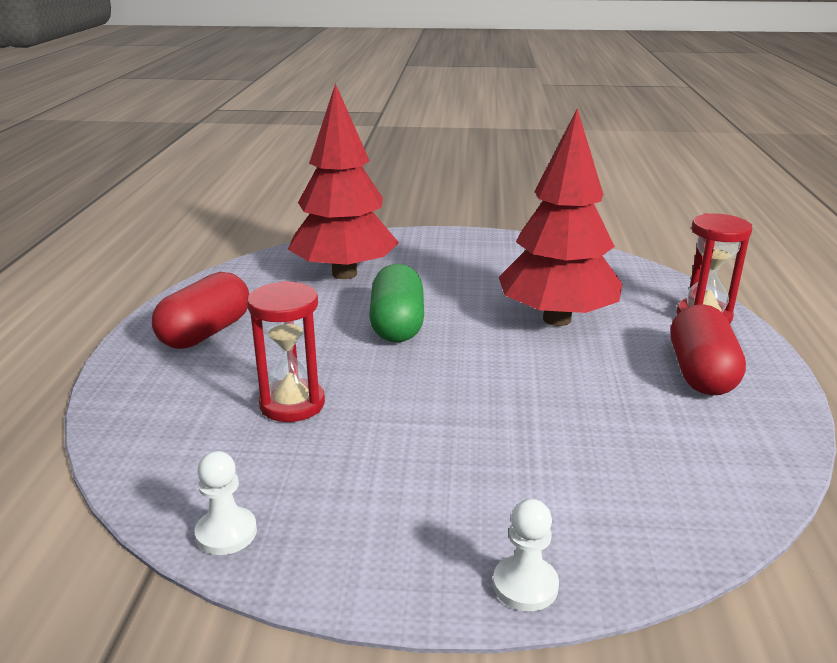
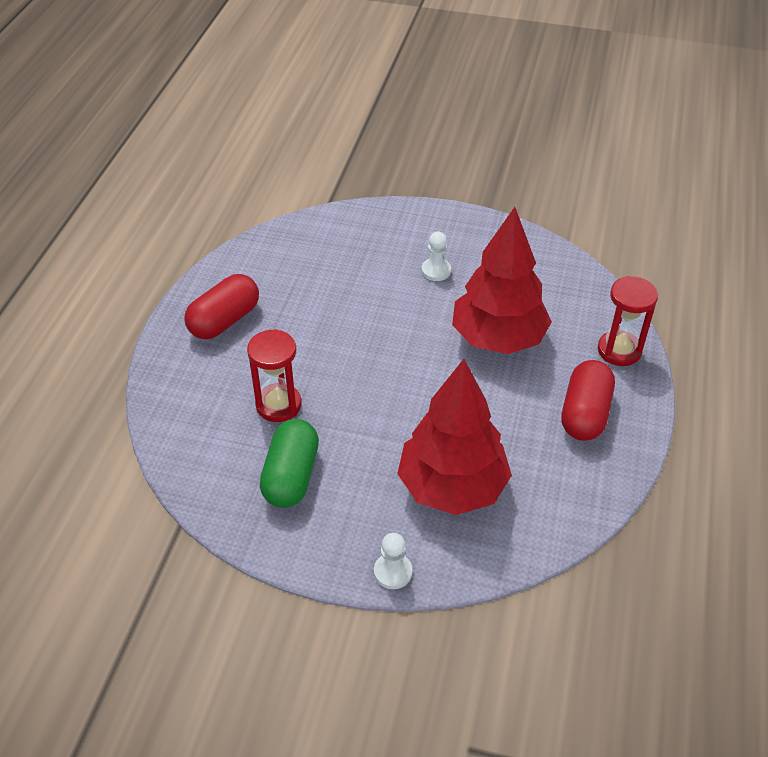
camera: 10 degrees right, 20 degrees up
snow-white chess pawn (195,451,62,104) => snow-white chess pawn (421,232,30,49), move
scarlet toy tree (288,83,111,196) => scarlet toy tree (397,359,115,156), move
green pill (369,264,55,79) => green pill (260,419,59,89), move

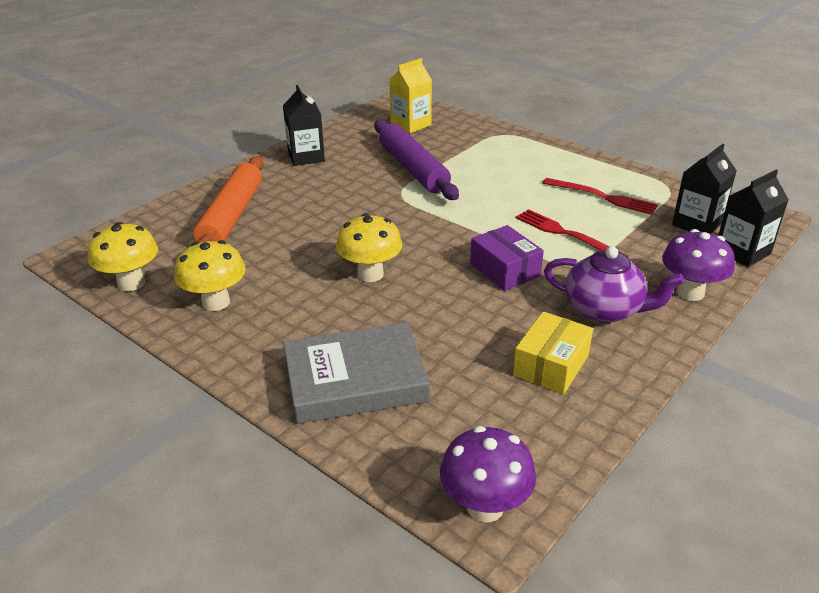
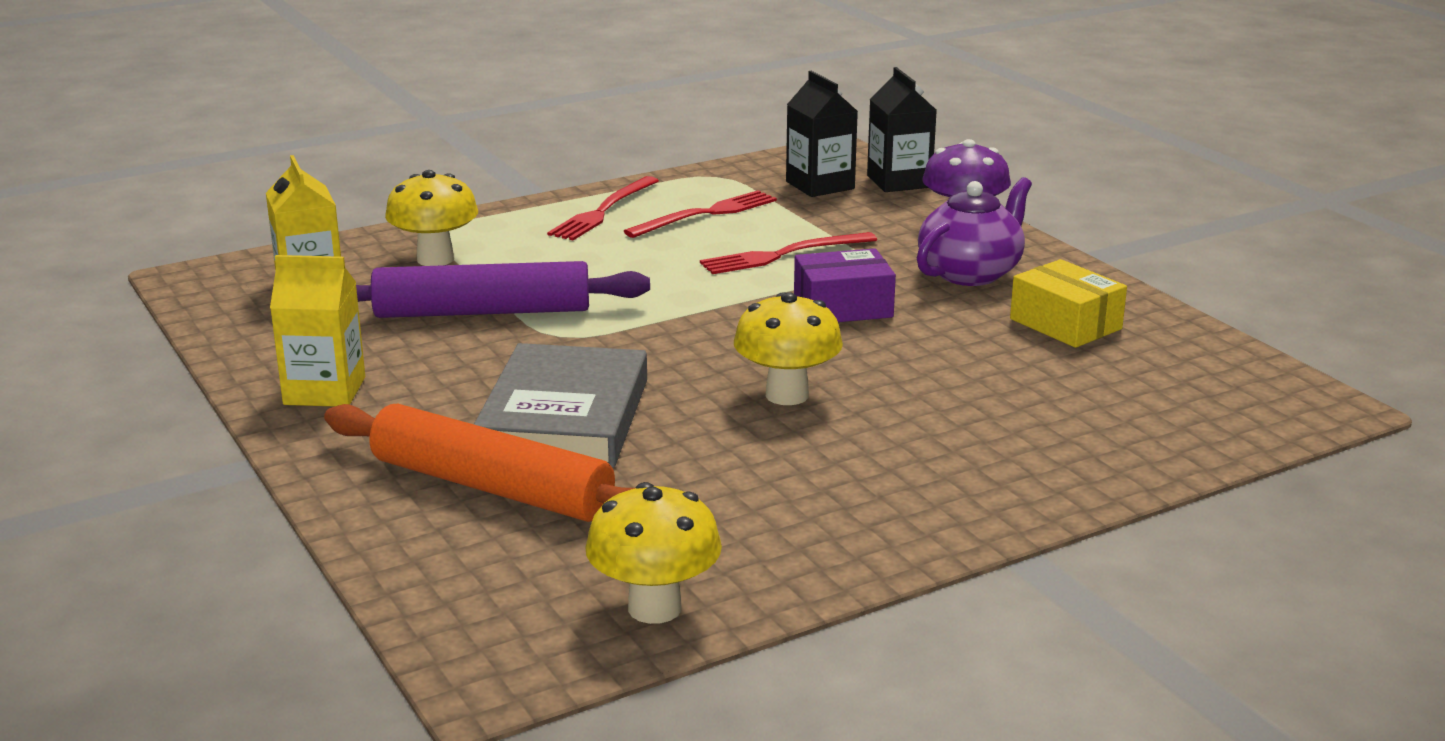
camera: 70 degrees left, 10 degrees down
golden toadstool (174,240,72,71) => golden toadstool (385,170,93,96), move
ebony milk carton (283,85,42,81) => golden milk carton (270,255,95,152)
ash-grey book (283,322,147,102) => ash-grey book (474,343,173,125), move
royal purple toadstool (440,426,96,96) => nothing
nothing => scarlet dinner fork (547,176,112,64)

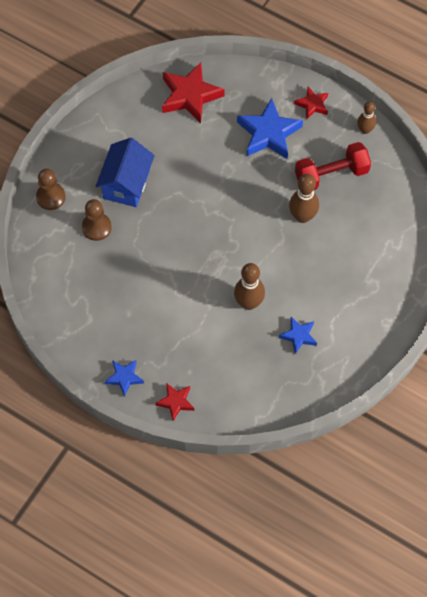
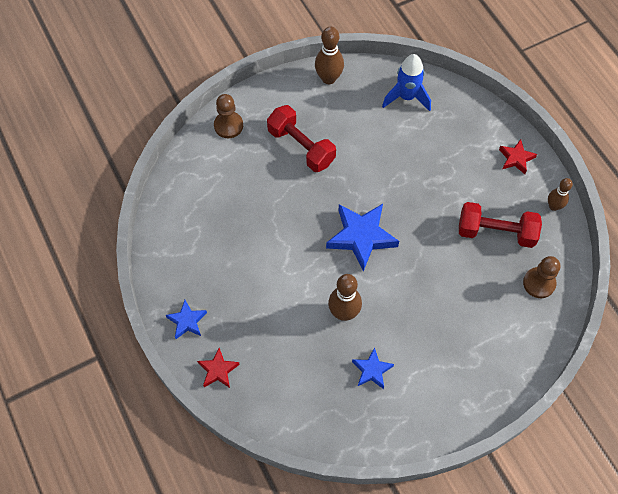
camera: 30 degrees right, 0 degrees up
dark brown chess pawn (82,199,30,42) => dark brown chess pawn (523,256,37,42), move
royal blue cottage (96,138,59,69) => scarlet dumbbell (267,105,69,67)
scarlet star shape (162,62,63,62) => royal blue spaceship (382,54,49,57)
royal blue star shape (237,98,66,61) => royal blue star shape (326,204,73,68), move
dark brown bowling pin (289,174,30,49) => dark brown bowling pin (315,26,29,58), move

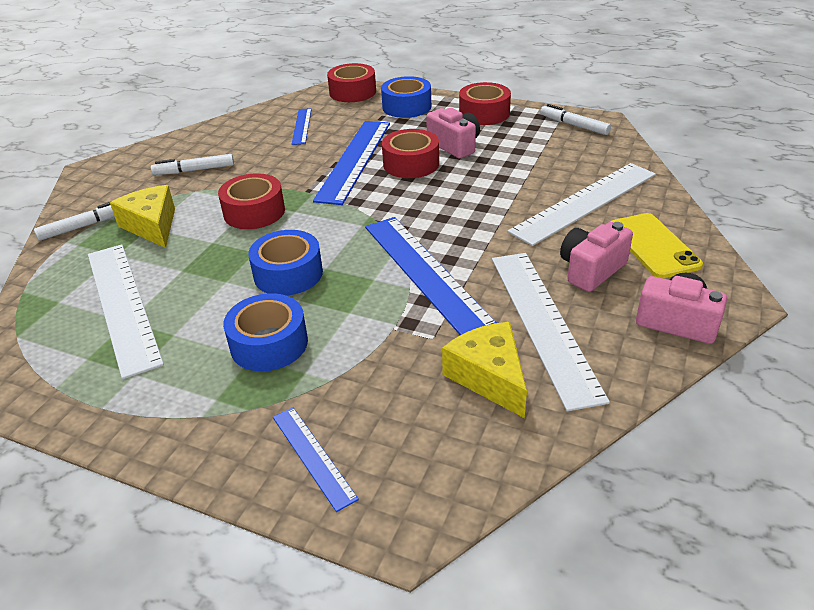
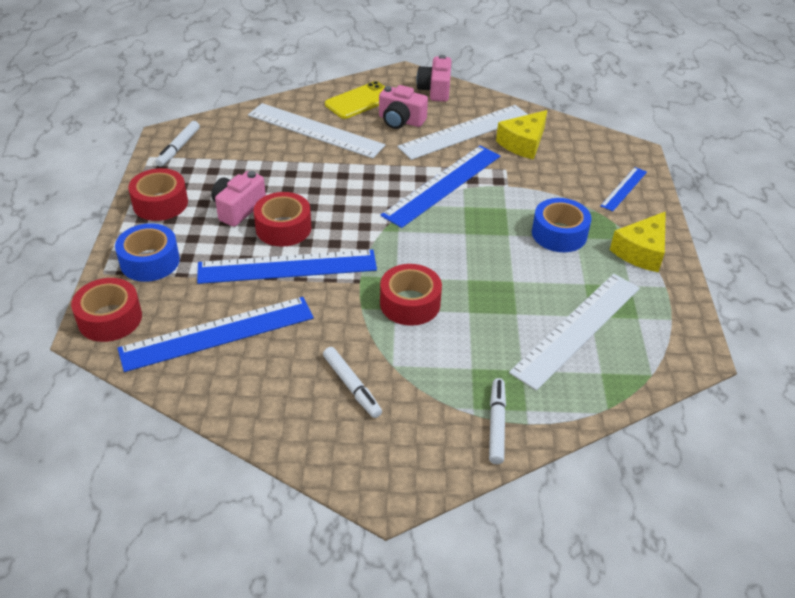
camera: 115 degrees left, 5 degrees up
snow-white marker (34,202,81,39) => snow-white marker (489,378,17,86), 60 degrees clockwise
golden cheese wedge (110,185,65,63) => golden cheese wedge (610,212,56,60), move
royal blue roll of tape (248,230,75,66) => nothing
royal blue straightedge (292,108,20,37) => royal blue straightedge (117,297,197,75), x1.96

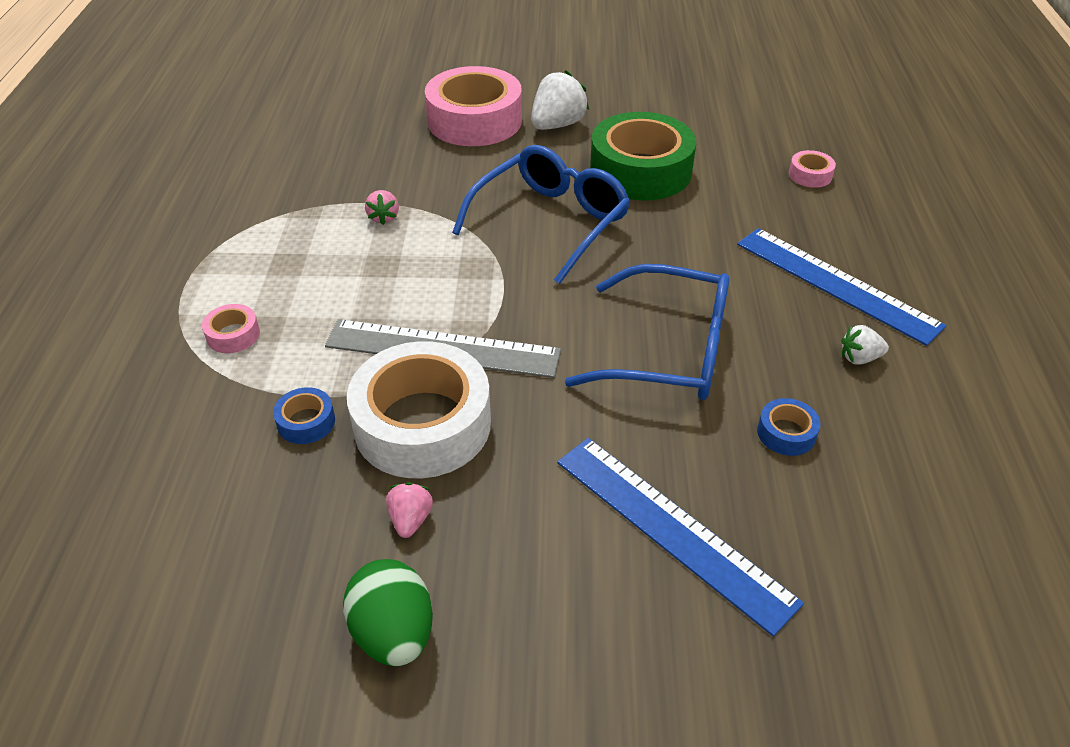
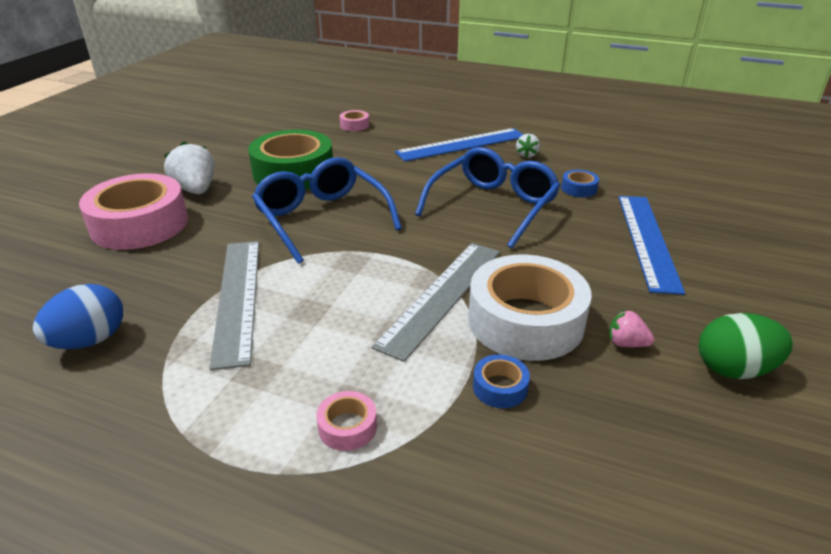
camera: 70 degrees left, 10 degrees down
rosy berry (365,190,34,35) => ash-grey straightedge (209,241,50,129)
royal blue straightedge (557,438,247,199) => royal blue straightedge (618,196,67,99), 60 degrees counterclockwise
nothing => royal blue toy egg (33,284,90,65)

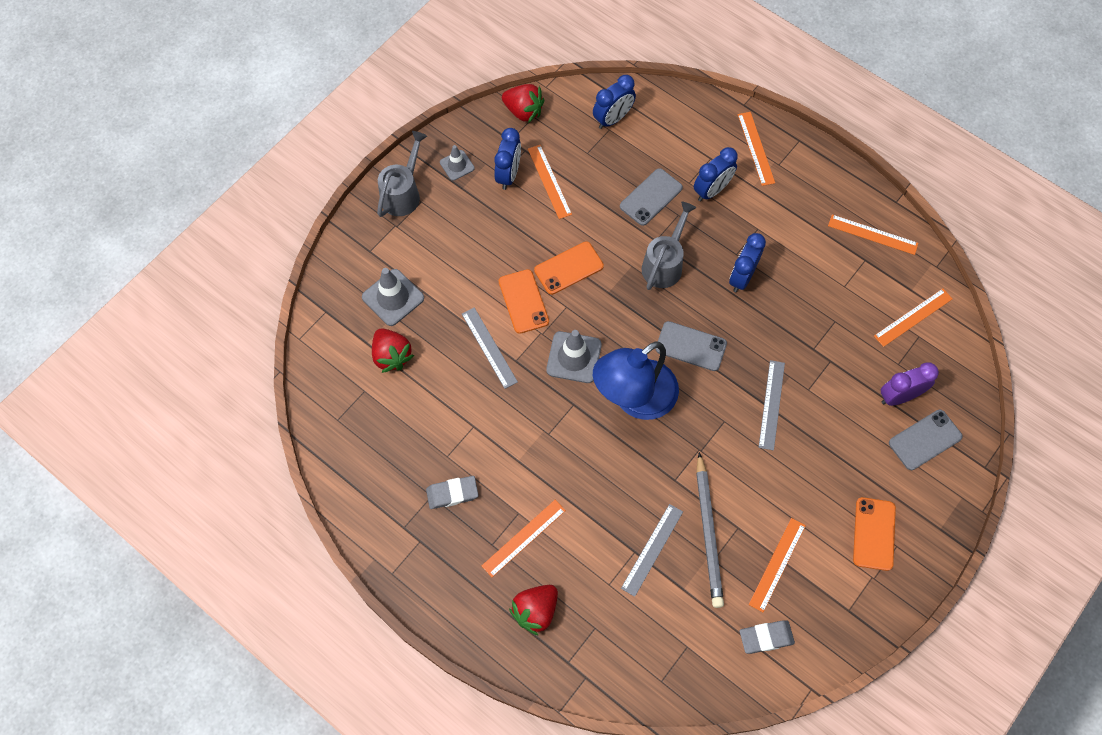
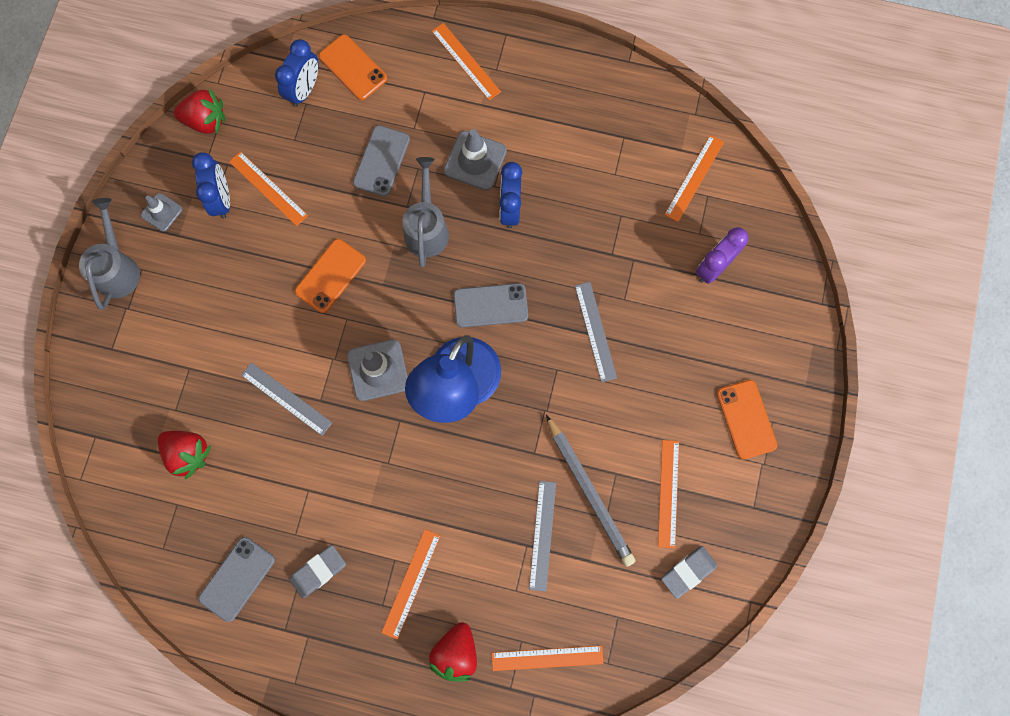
camera: 25 degrees left, 10 degrees up
ash-grey traffic cone (362,268,62,58) => ash-grey traffic cone (444,129,63,61), move
orange-coloured phone (499,269,50,65) => orange-coloured phone (319,34,68,66), move
royal blue clock (694,147,44,54) => nothing
orange-coloured straightedge (828,214,90,41) => orange-coloured straightedge (492,646,112,25), move
ash-grey phone (889,410,74,60) => ash-grey phone (198,537,77,85), move

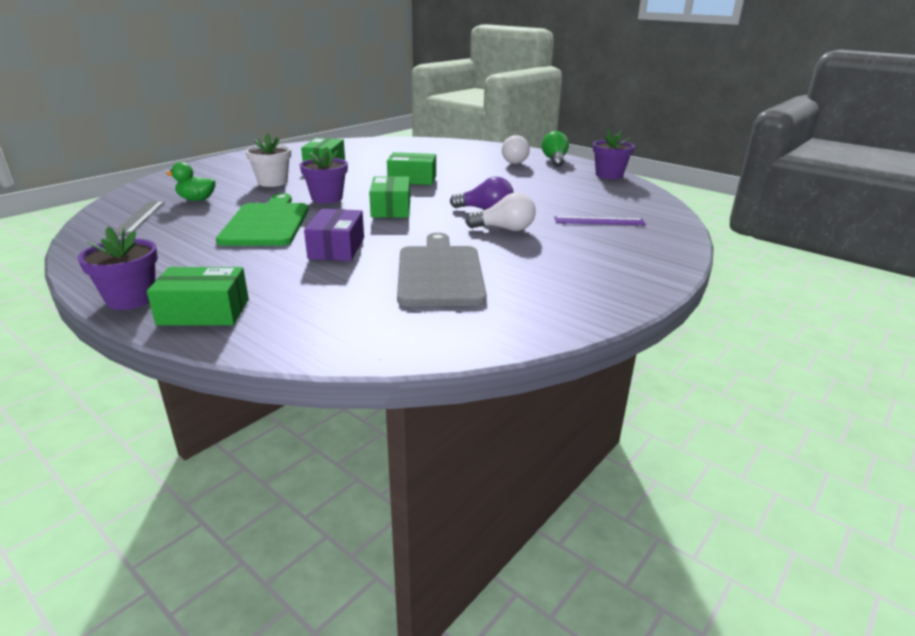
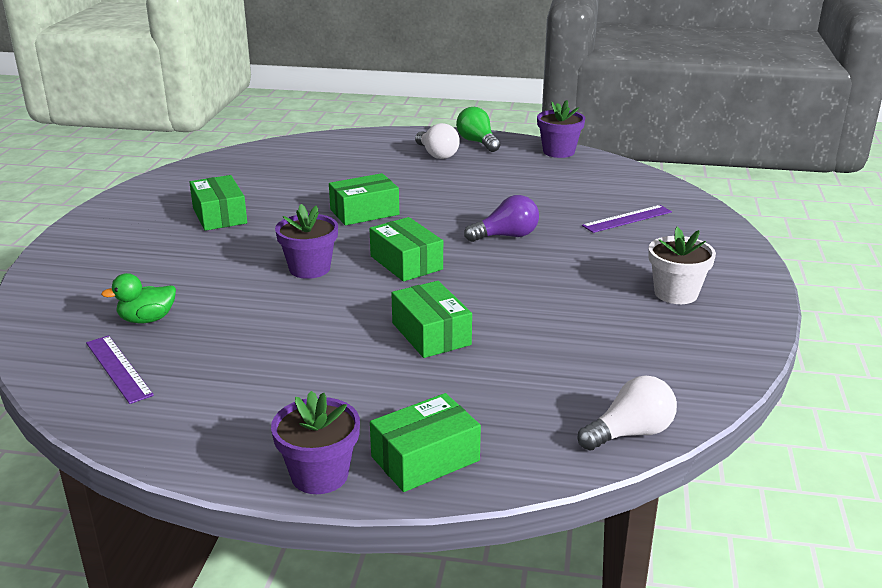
camera: 30 degrees left, 0 degrees up
ash-grey straightedge (115,201,49,33) => royal purple straightedge (86,335,68,69)
green bread board (216,193,93,53) => nothing
snow-white flower pot (246,133,45,54) => snow-white flower pot (648,227,68,77), move
royal purple box (304,209,60,52) => green box (391,281,81,77)
ash-grey bread board (397,233,90,74) => nothing
snow-white light bulb (465,192,71,39) => snow-white light bulb (578,376,99,74), move

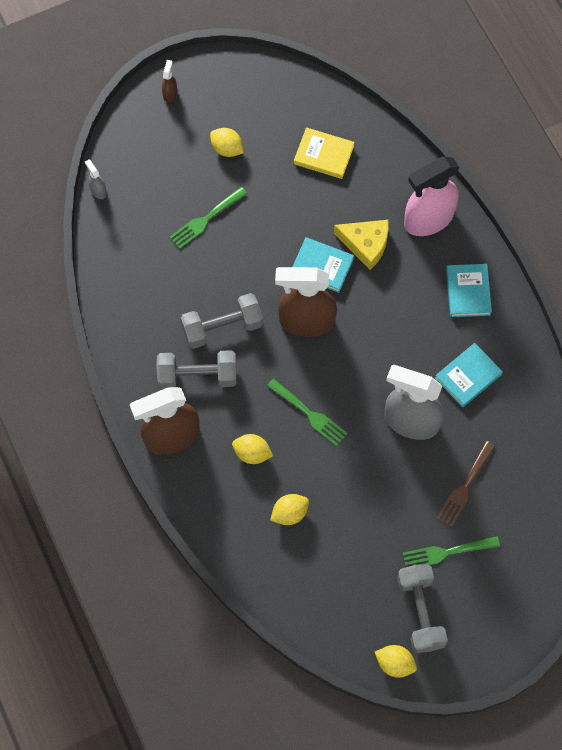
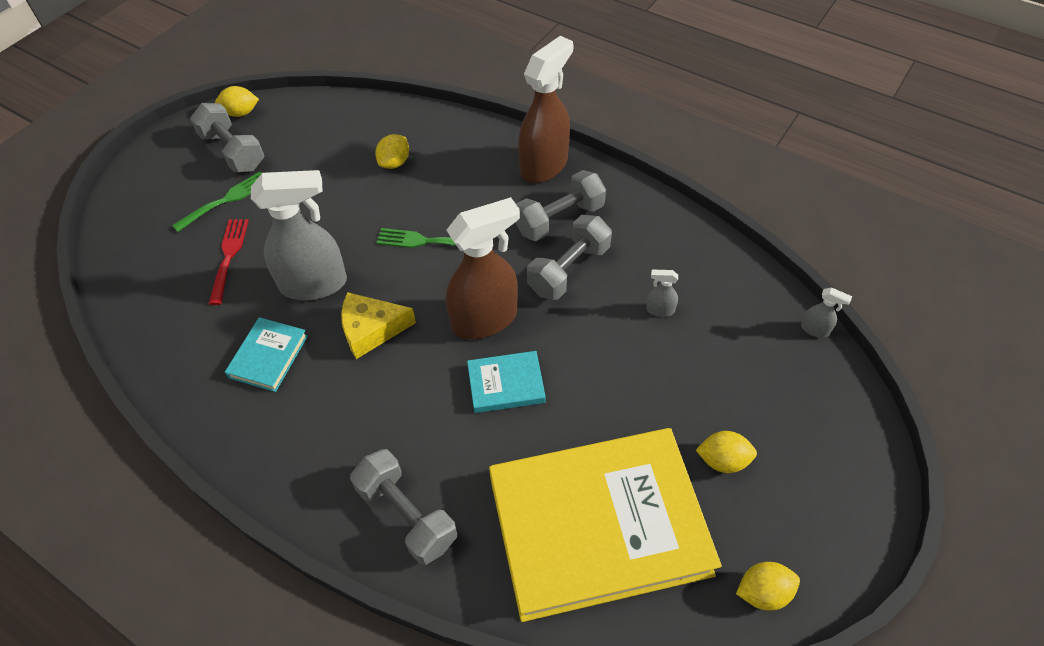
camera: 150 degrees right, 15 degrees down
dark brown sprayer (162,60,15,43) => nothing
green dinner fork (169,187,78,62) => nothing
golden citrus fruit (232,434,41,30) => golden citrus fruit (736,562,64,48), move
golden book (294,127,61,52) => golden book (489,428,233,194), x2.42
golden cheese wedge (334,220,55,50) => golden cheese wedge (341,292,75,67), move
rosy sprayer (404,157,56,79) => ash-grey dumbbell (350,449,107,116)
dark brown dinner fork (437,441,58,86) => scarlet dinner fork (209,219,40,86)
turquoise book (446,264,46,53) => nothing
nothing => ash-grey sprayer (646,270,32,47)

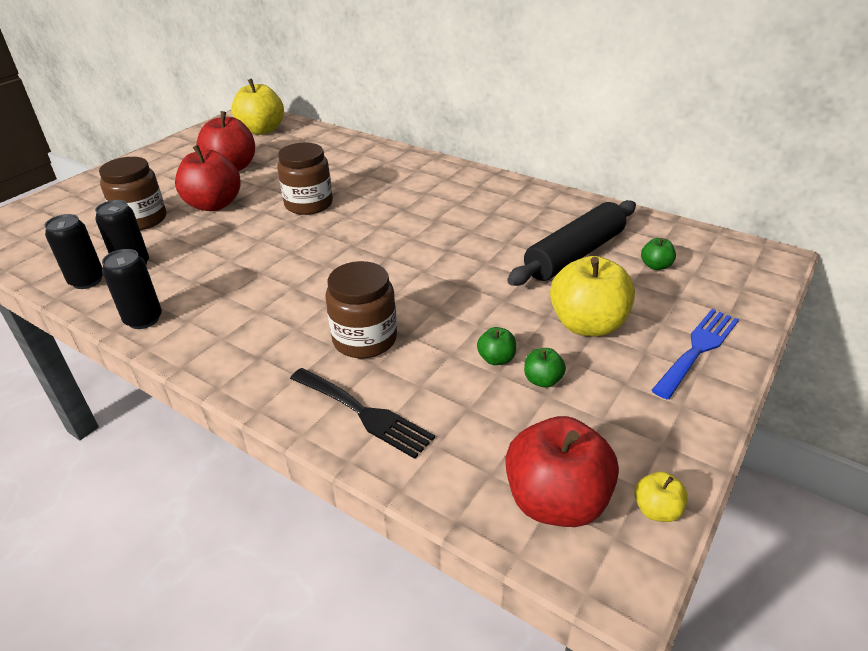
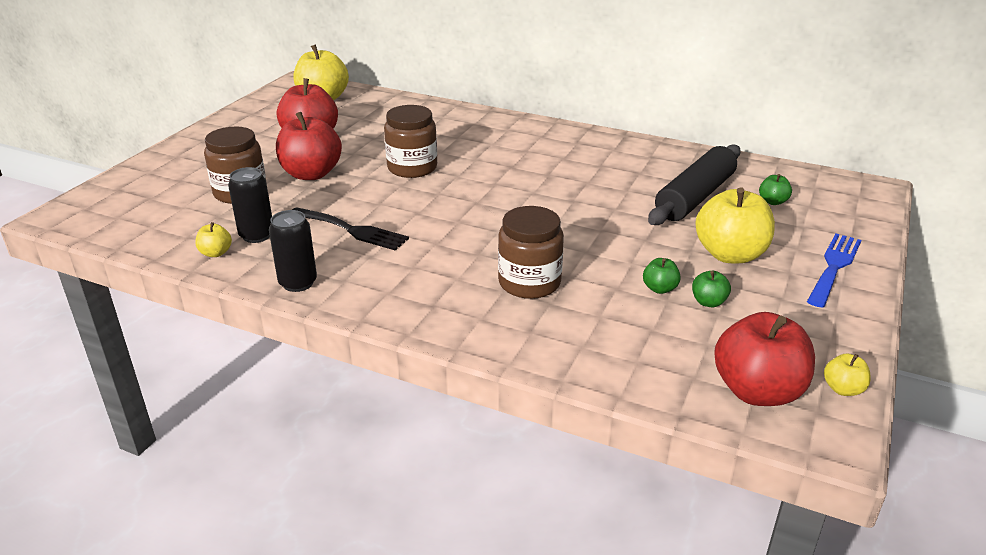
camera: 10 degrees left, 5 degrees down
ebony soda can (44,214,59,75) => golden toy apple (195,222,37,35)
ebony dinner fork (290,368,145,91) => ebony dinner fork (292,207,117,44), move

